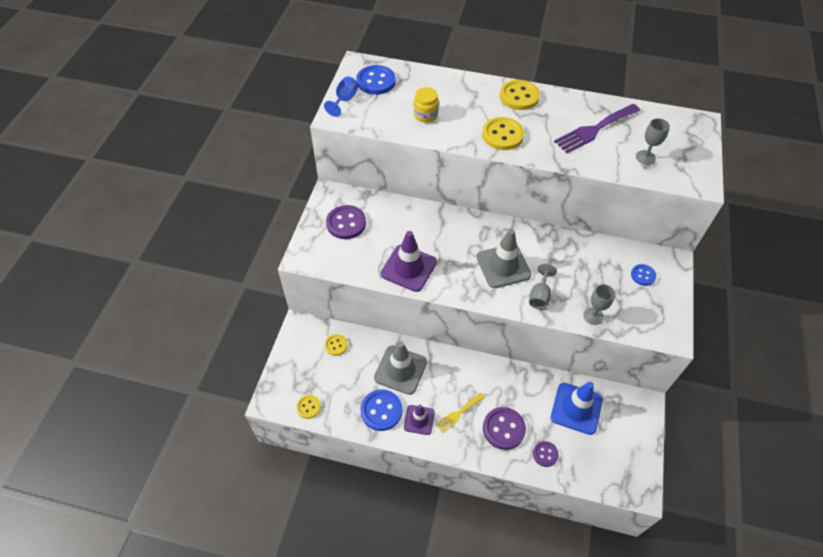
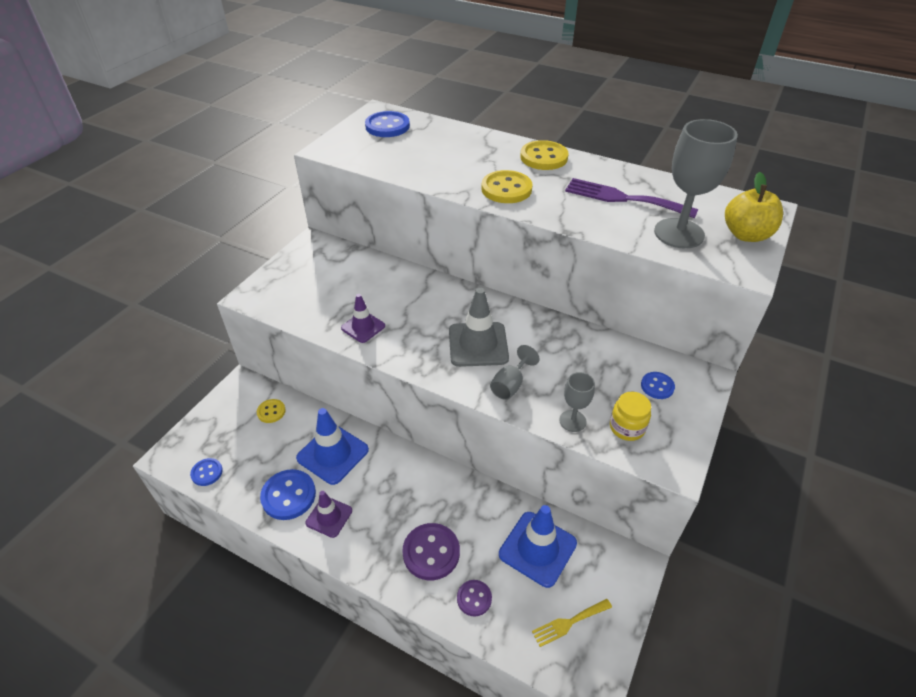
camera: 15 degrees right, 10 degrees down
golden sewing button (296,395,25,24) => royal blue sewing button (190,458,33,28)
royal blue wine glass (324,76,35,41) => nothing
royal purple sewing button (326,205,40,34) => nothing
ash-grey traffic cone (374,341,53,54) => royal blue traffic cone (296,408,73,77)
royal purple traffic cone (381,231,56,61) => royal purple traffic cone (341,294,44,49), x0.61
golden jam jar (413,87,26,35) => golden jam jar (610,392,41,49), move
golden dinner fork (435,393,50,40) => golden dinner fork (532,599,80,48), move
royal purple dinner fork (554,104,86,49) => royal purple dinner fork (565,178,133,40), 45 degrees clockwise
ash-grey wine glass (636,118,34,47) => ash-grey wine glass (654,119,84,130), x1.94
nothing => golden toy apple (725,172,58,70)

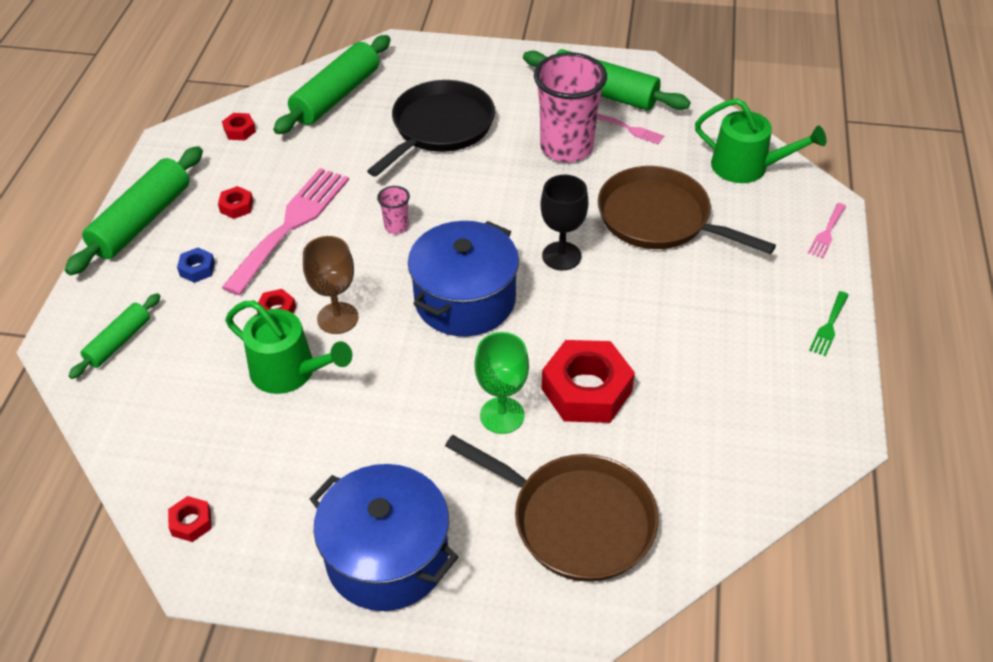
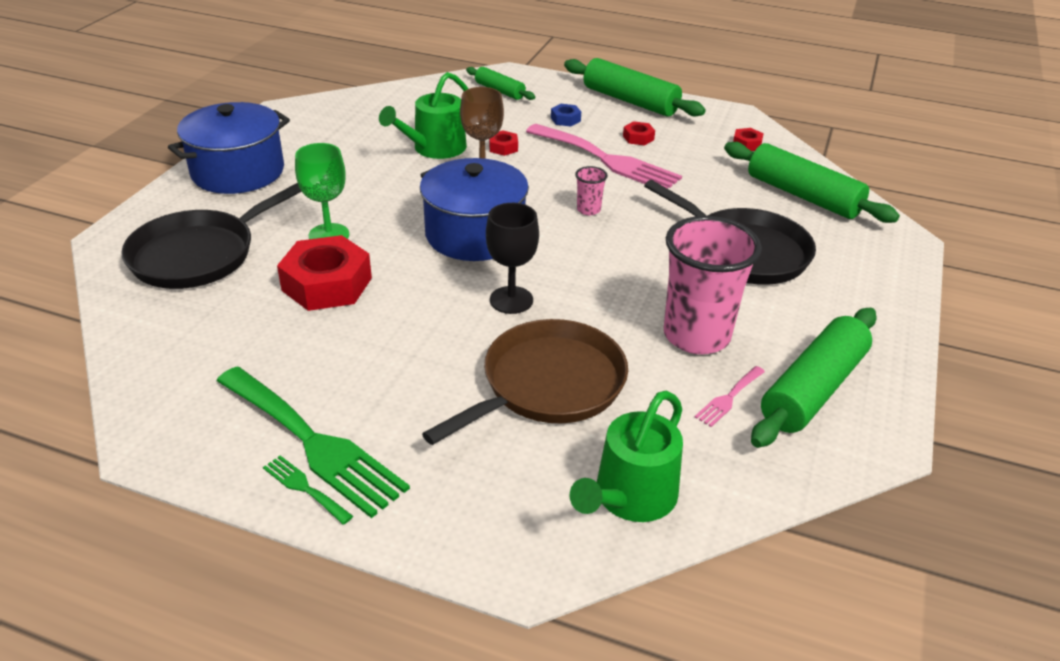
camera: 100 degrees right, 10 degrees down
scarlet hex nut (168,496,44,46) => nothing
dark brown pan (445,435,213,147) => ebony pan (121,183,181,106)
rosy dinner fork (808,203,38,56) => nothing
nothing => green dinner fork (217,366,193,152)

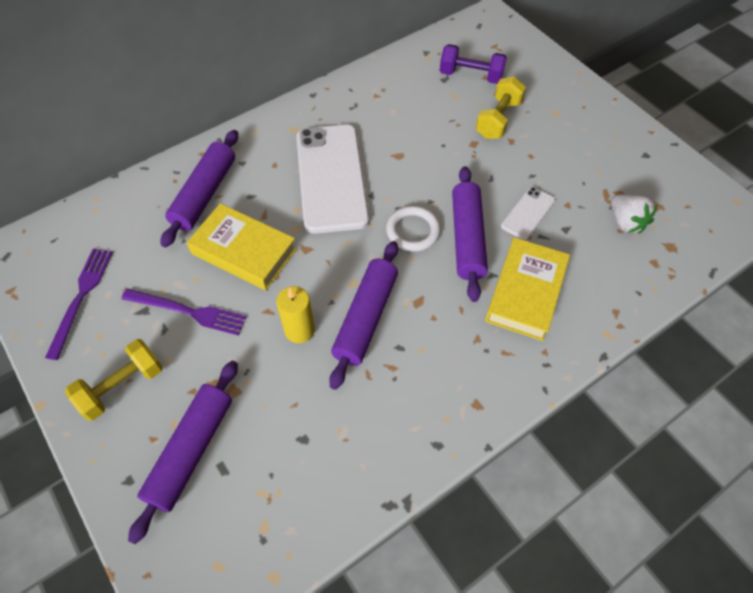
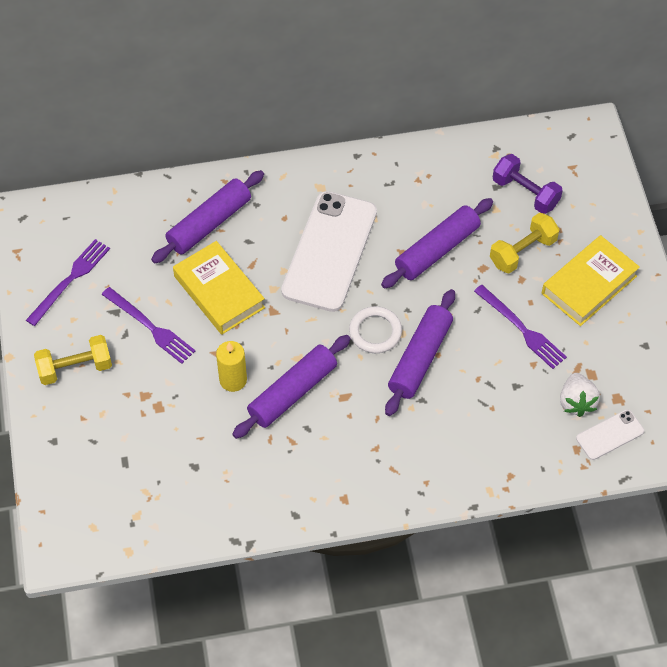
camera: 25 degrees right, 0 degrees up
royal purple dough roller (128,361,110,183) => royal purple dough roller (381,198,112,90), move
golden book (485,237,85,104) => golden book (542,235,98,91), move
snow-white phone (501,187,54,53) => snow-white phone (576,409,68,51), move
nothing => royal purple dinner fork (474,285,93,84)

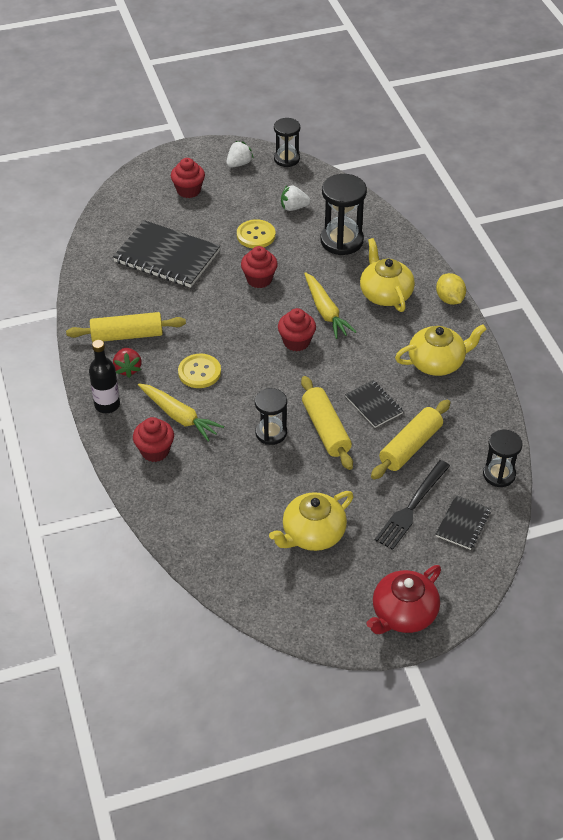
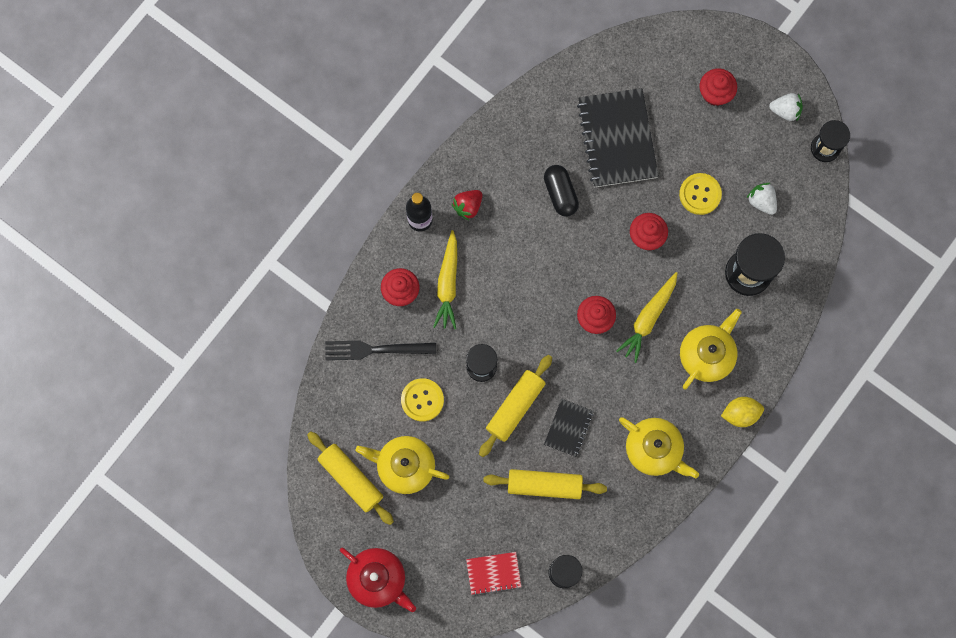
camera: 55 degrees right, 30 degrees up
golden dough roller (66,312,120,30) => golden dough roller (307,431,87,94), move
golden sewing button (178,354,43,34) => golden sewing button (401,378,43,44), move
scarlet tea pot (366,565,75,69) => scarlet tea pot (340,548,76,64), 150 degrees counterclockwise
ebony dinner fork (375,460,75,90) => ebony dinner fork (325,341,111,19), move
golden citrus fruit (436,273,30,32) => golden citrus fruit (721,397,43,30), 45 degrees clockwise
ebony notebook (436,495,55,55) => scarlet notebook (466,552,55,43)
nothing => ebony pill (544,165,35,52)

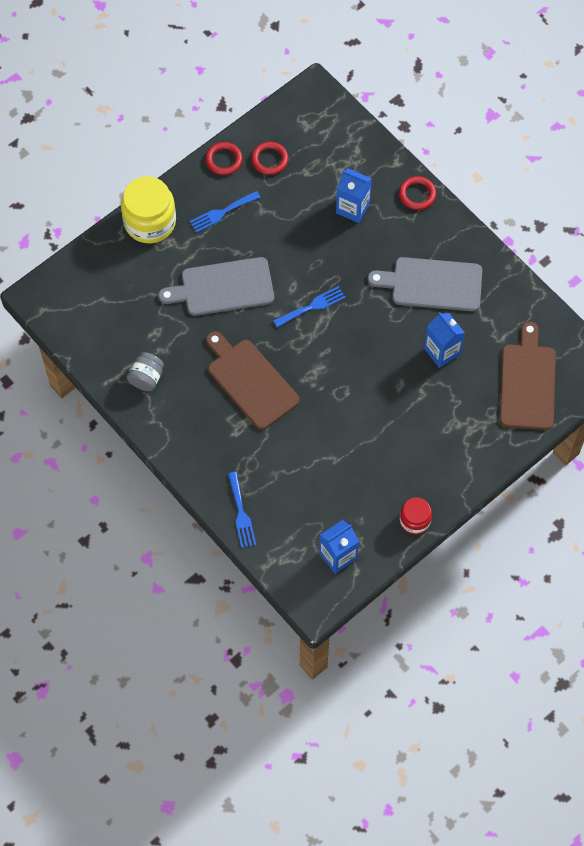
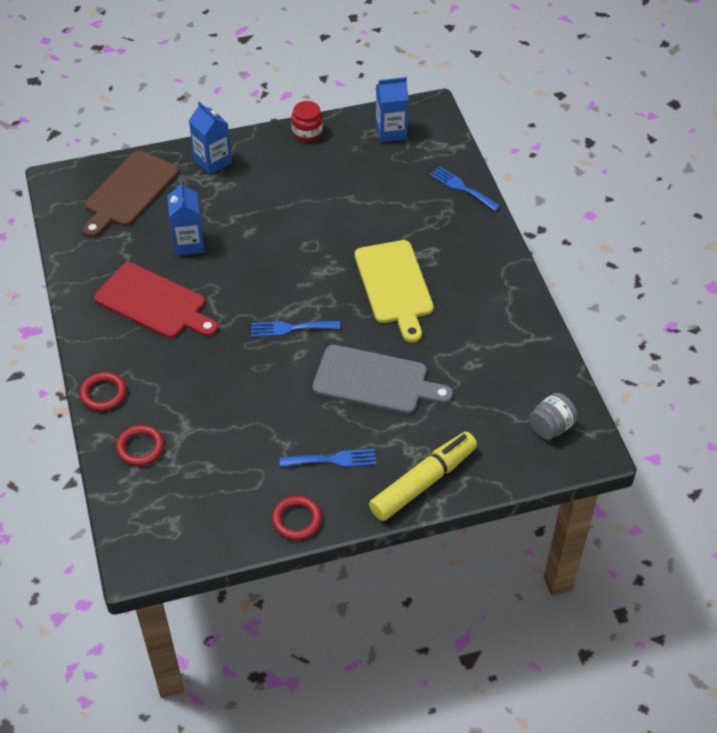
camera: 155 degrees left, 15 degrees down
golden jam jar (121,176,55,67) => golden marker (369,432,108,89)
ash-grey jam jar (127,352,37,39) => ash-grey jam jar (529,393,49,47), move
dark brown bread board (206,331,94,99) => golden bread board (355,240,79,102)
royal blue dinner fork (228,472,28,76) => royal blue dinner fork (430,166,71,45), 60 degrees counterclockwise
scarlet torus (251,142,38,33) => scarlet torus (116,425,49,41), move
royal blue milk carton (336,168,36,55) => royal blue milk carton (189,101,43,74), move
ash-grey bread board (368,257,114,54) => scarlet bread board (94,262,124,76)

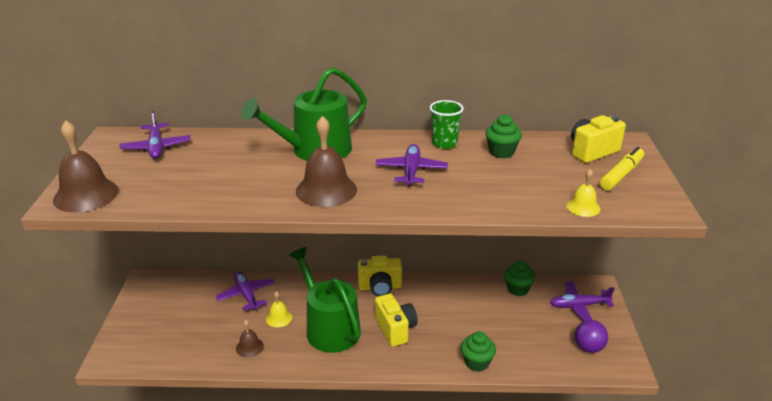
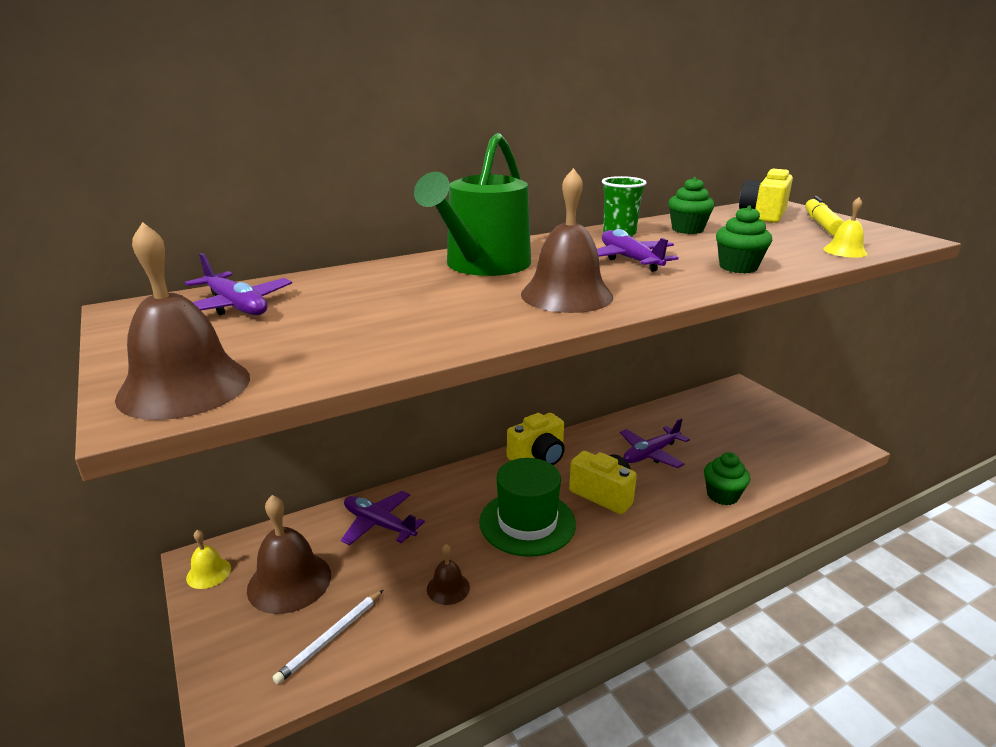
camera: 30 degrees left, 5 degrees down
golden hand bell (266,291,26,36) => golden hand bell (186,530,45,59), move
green watering pot (289,247,72,105) => green hat (479,458,97,99)
green fairy cake (504,260,31,36) => green fairy cake (716,206,56,67), move
royal purple plane (550,282,64,39) => royal purple plane (620,418,70,50), move
royal purple play ball (575,320,33,33) => nothing
nothing => dark brown hand bell (247,495,84,119)
nothing => snow-white lead pencil (273,590,110,94)

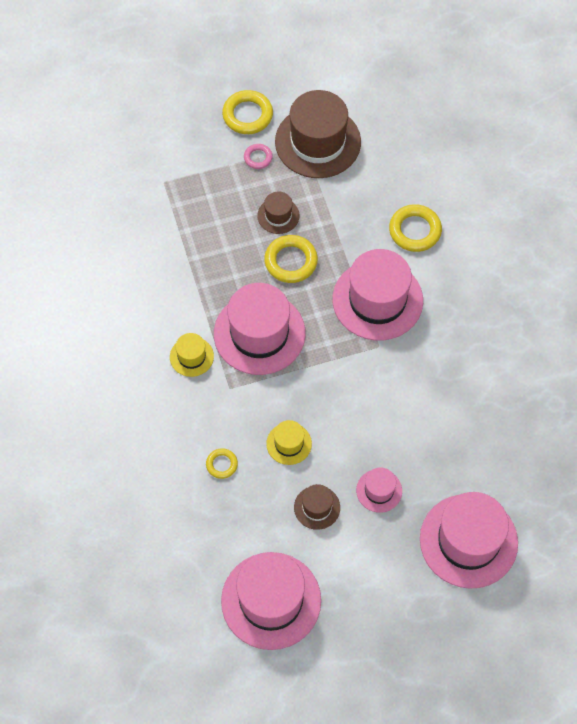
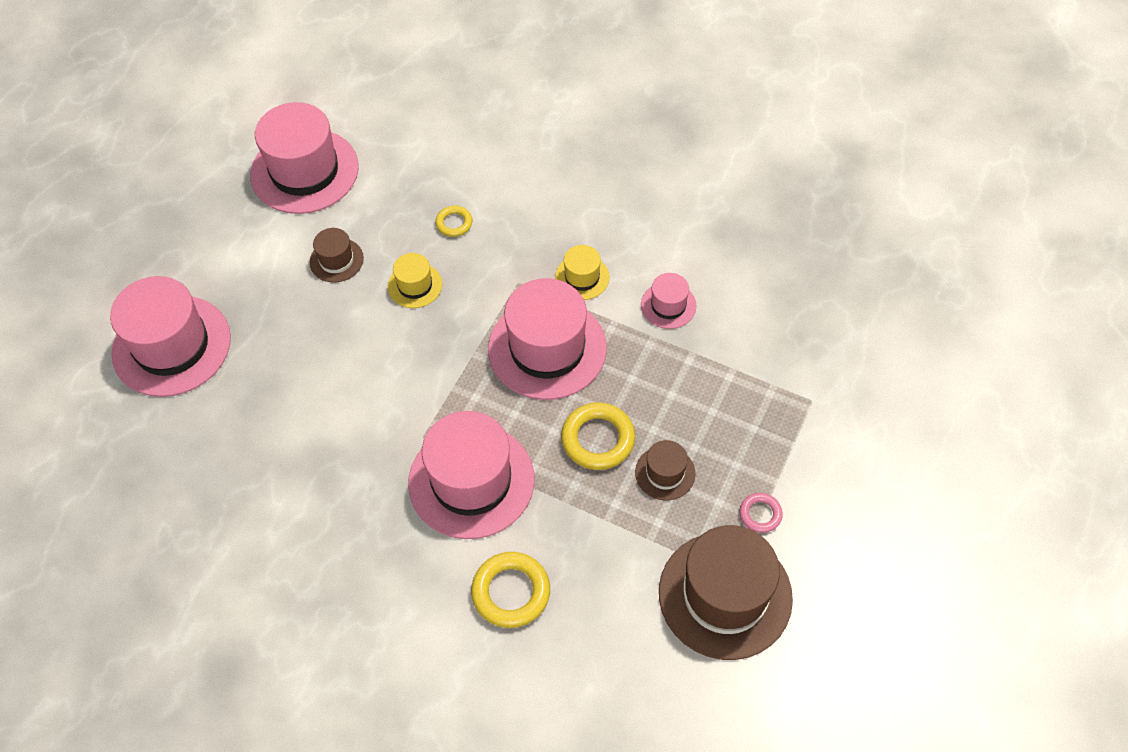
camera: 135 degrees right, 5 degrees down
golden torus (222,90,51,44) => nothing
rosy hat (356,468,46,45) => rosy hat (641,273,56,56), move

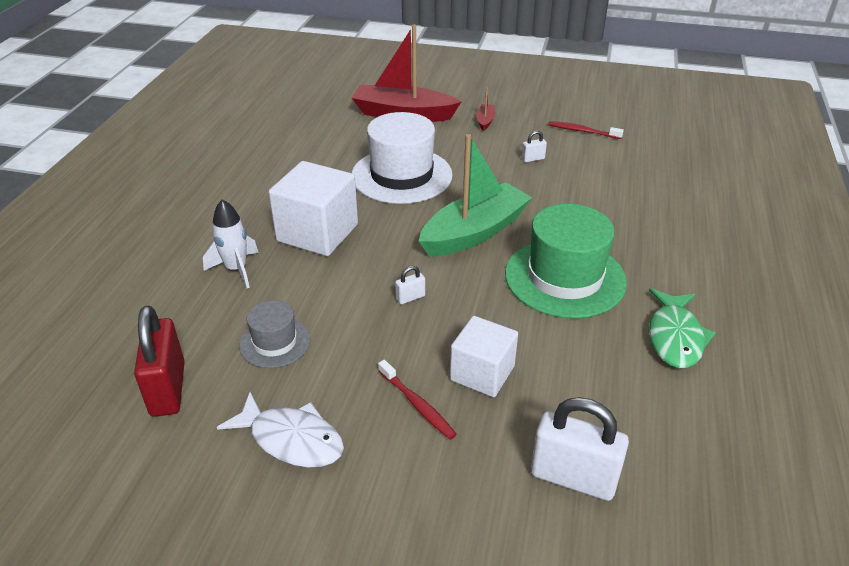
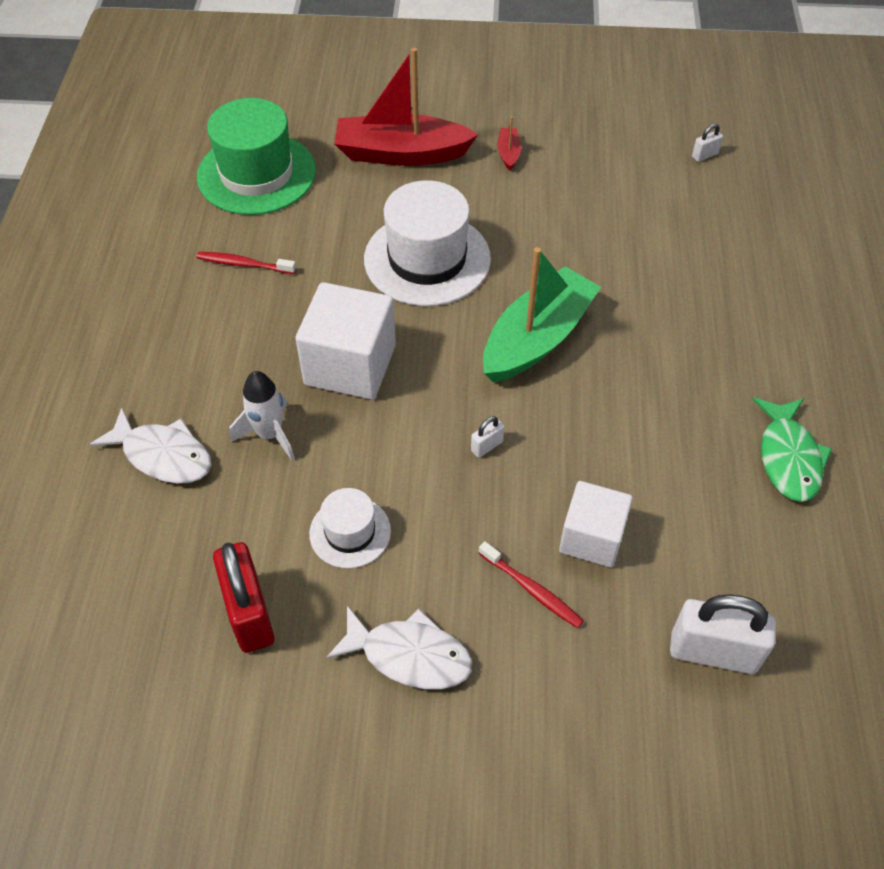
camera: 10 degrees left, 15 degrees up
ash-grey hat (239,300,71,68) => snow-white hat (309,488,82,81)
green hat (505,204,122,114) => green hat (197,98,119,117), move
snow-white small lock (522,131,25,31) => snow-white small lock (692,124,31,38), move
scarlet toothbrush (548,121,76,18) => scarlet toothbrush (197,252,99,22), move
nothing => snow-white fish figure (90,407,121,77)

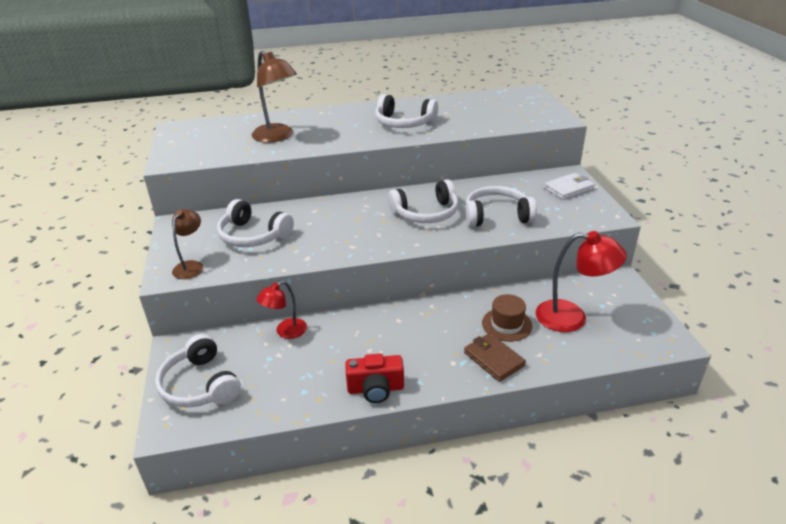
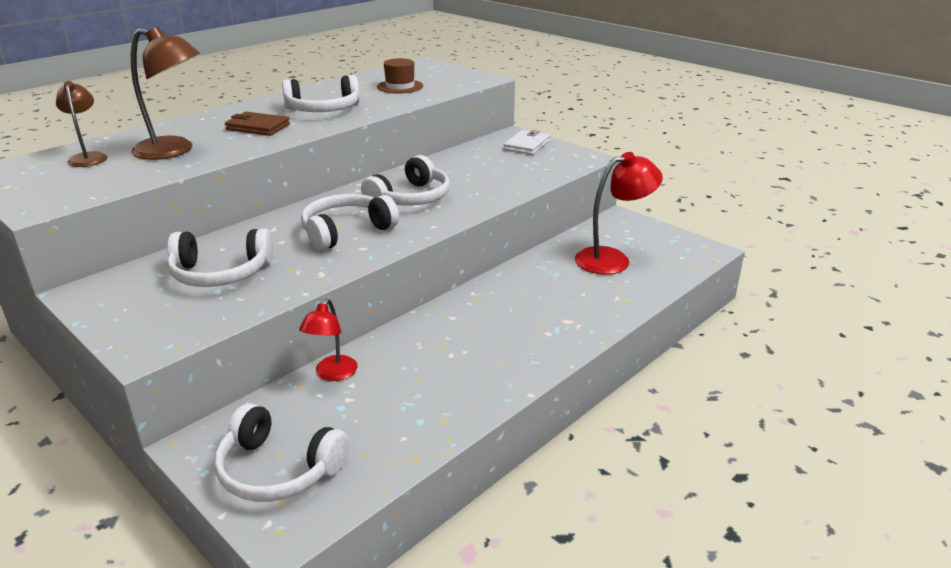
camera: 35 degrees left, 5 degrees down
dark brown reading lamp (172,209,31,70) => dark brown reading lamp (56,81,51,86), move
scarlet photo camera (345,354,59,49) => nothing
dark brown wallet (464,333,62,49) => dark brown wallet (225,112,65,24), move
snow-white over-ear headphones (465,186,72,41) => snow-white over-ear headphones (301,194,98,57), move
dark brown hat (482,294,50,48) => dark brown hat (377,58,46,35), move

